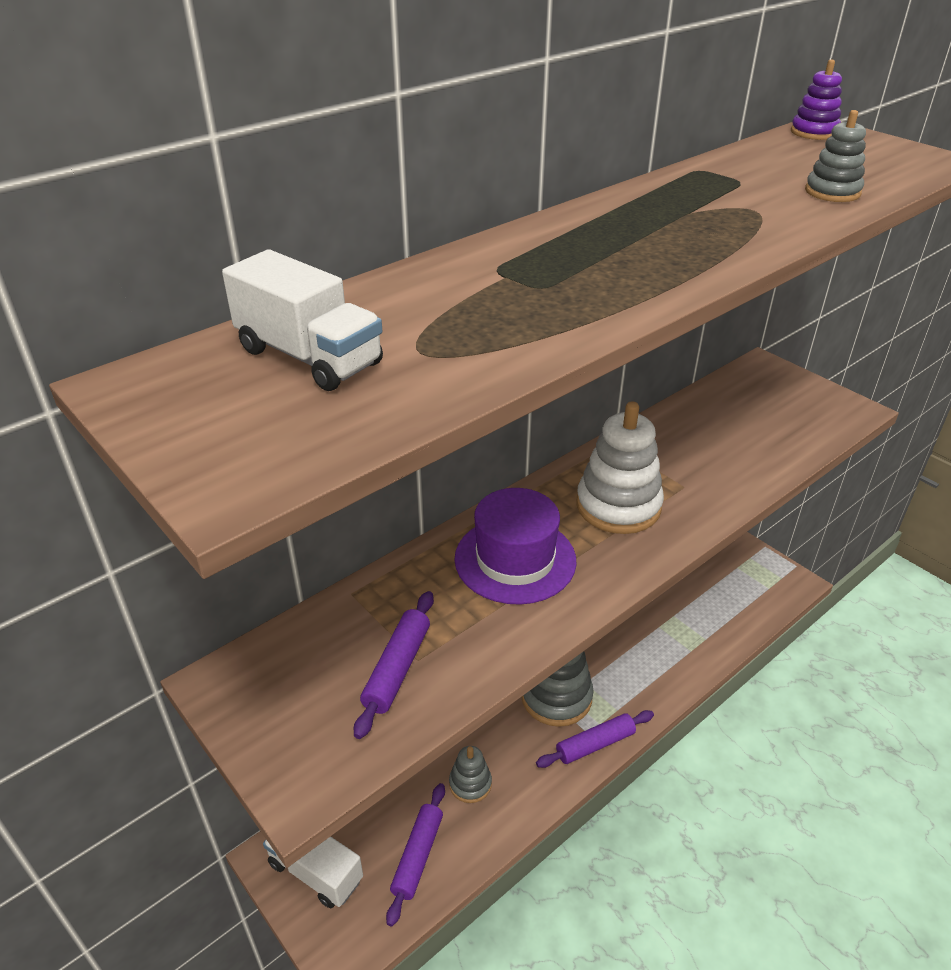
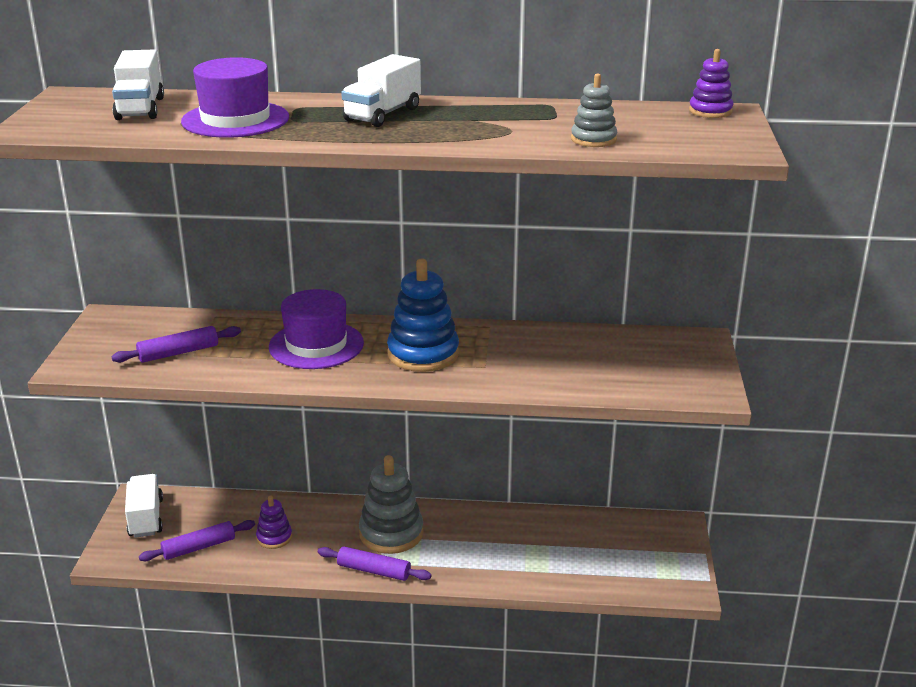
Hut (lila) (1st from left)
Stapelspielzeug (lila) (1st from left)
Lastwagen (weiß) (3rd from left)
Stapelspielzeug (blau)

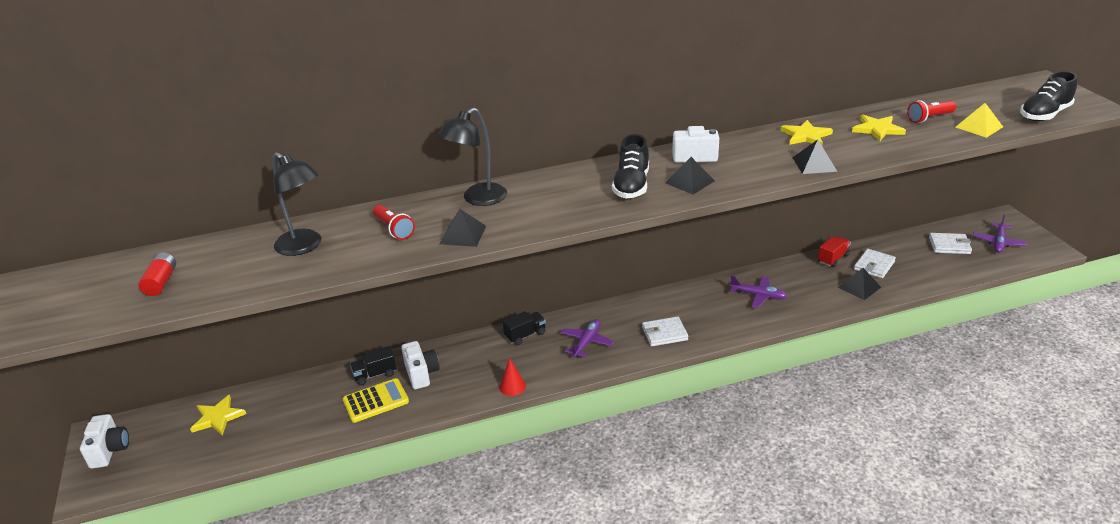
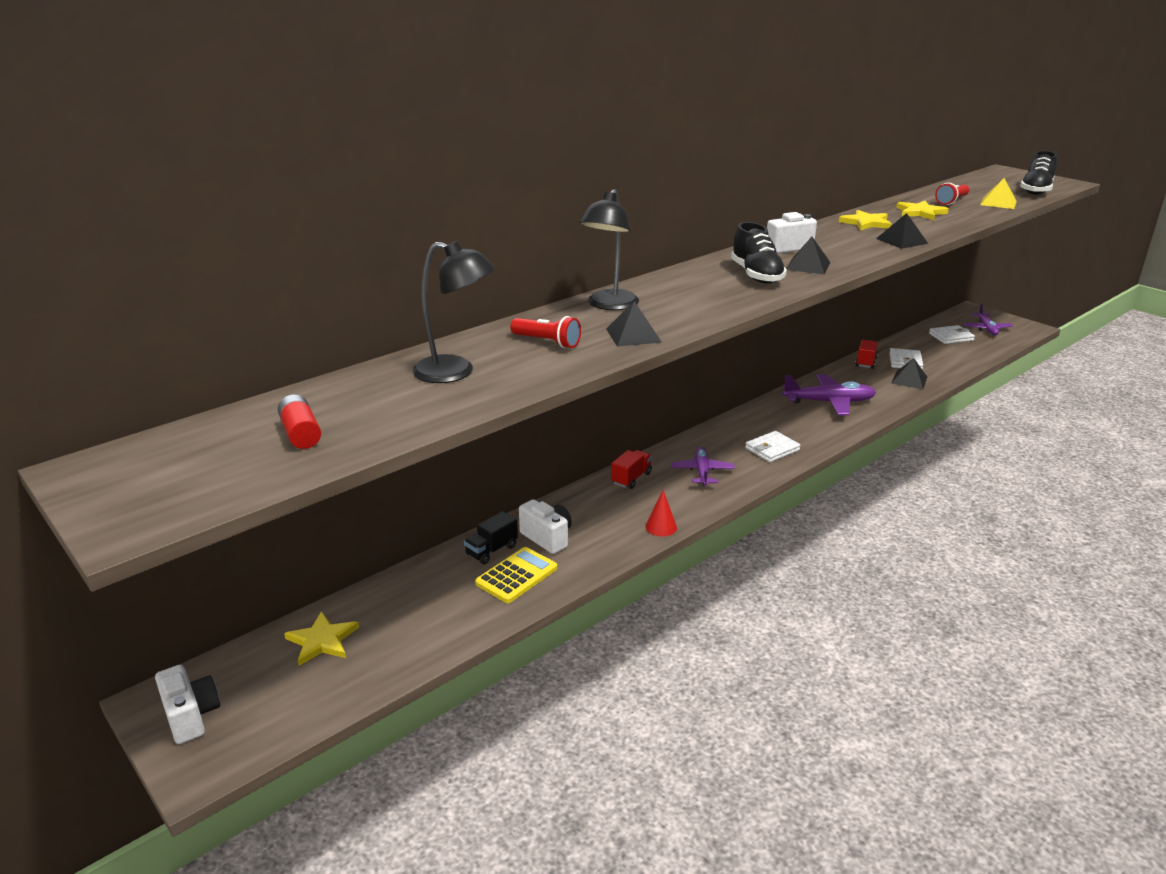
Lastwagen (rot) (1st from left)
Flugzeug (lila) (2nd from left)

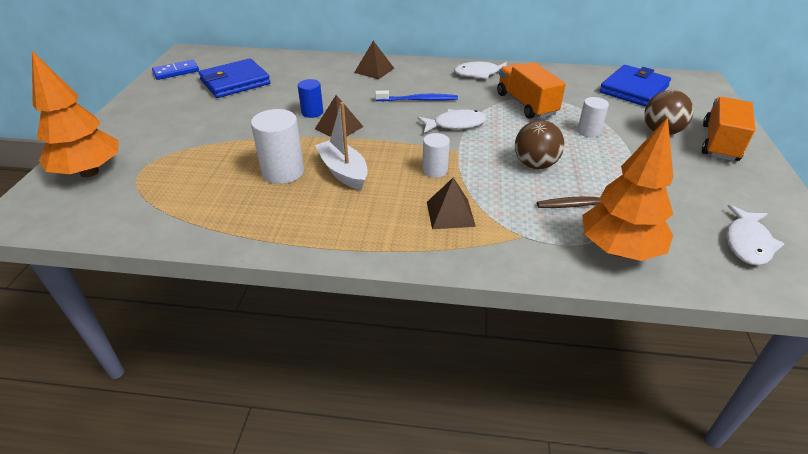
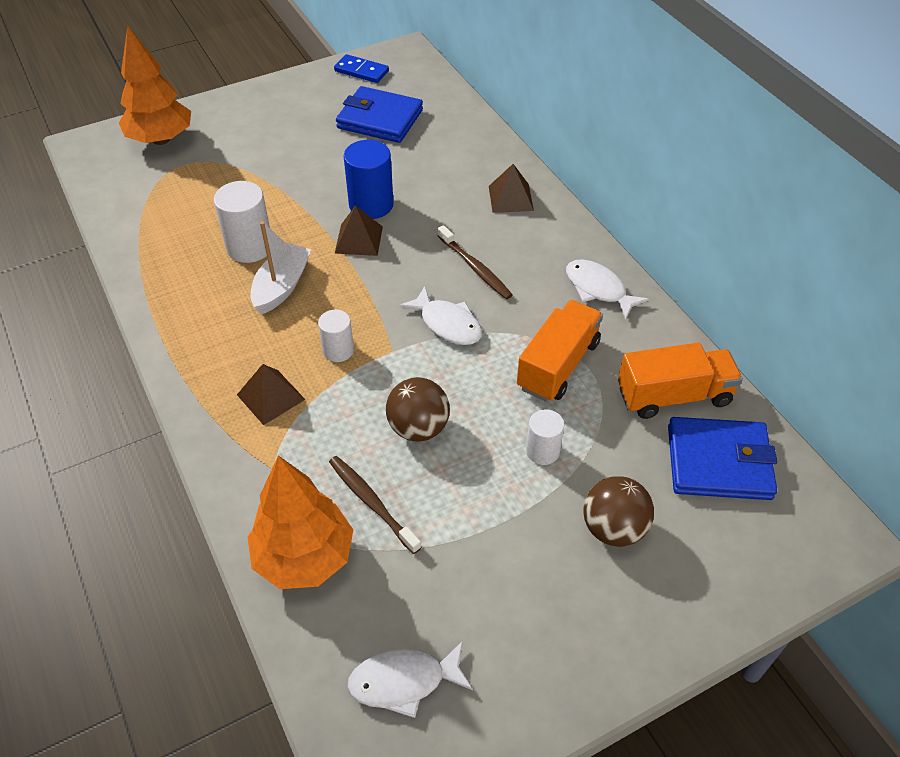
Vollzylinder (blau)
Zahnbürste (braun) (2nd from left)
Lastwagen (orange) (2nd from left)

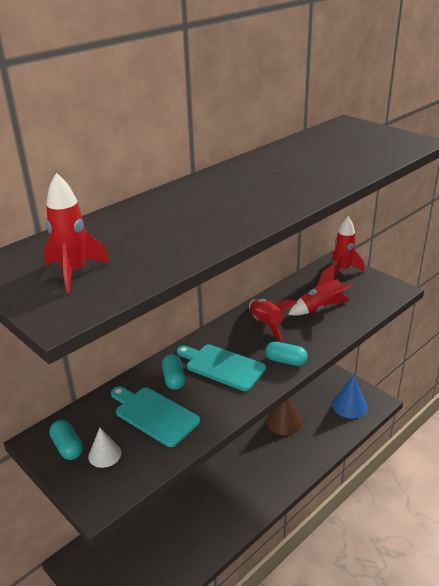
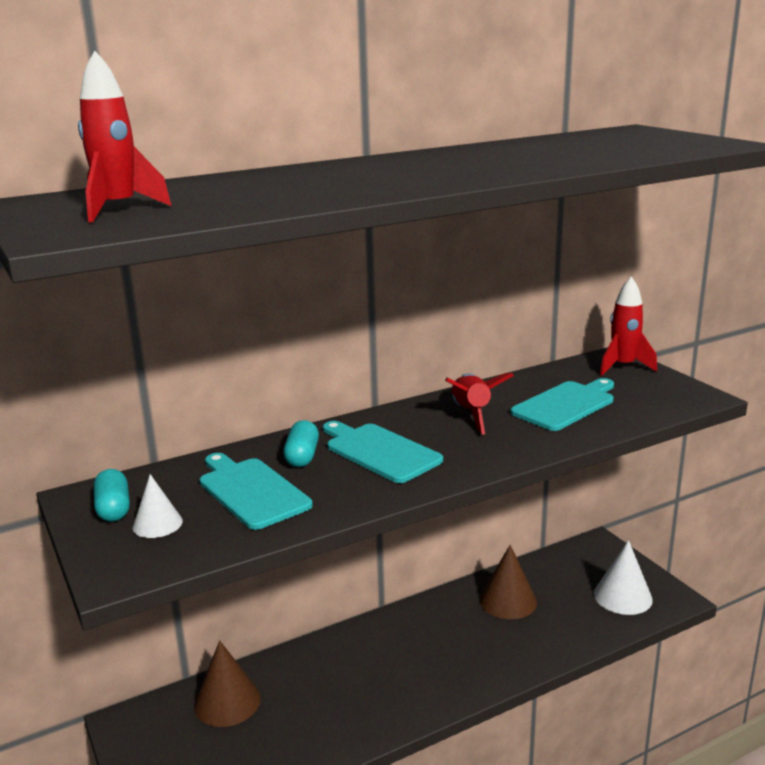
Kegel (braun) (1st from left)
Schneidebrett (türkis) (3rd from left)
Kegel (weiß) (2nd from left)
Kapsel (türkis) (3rd from left in the first image)

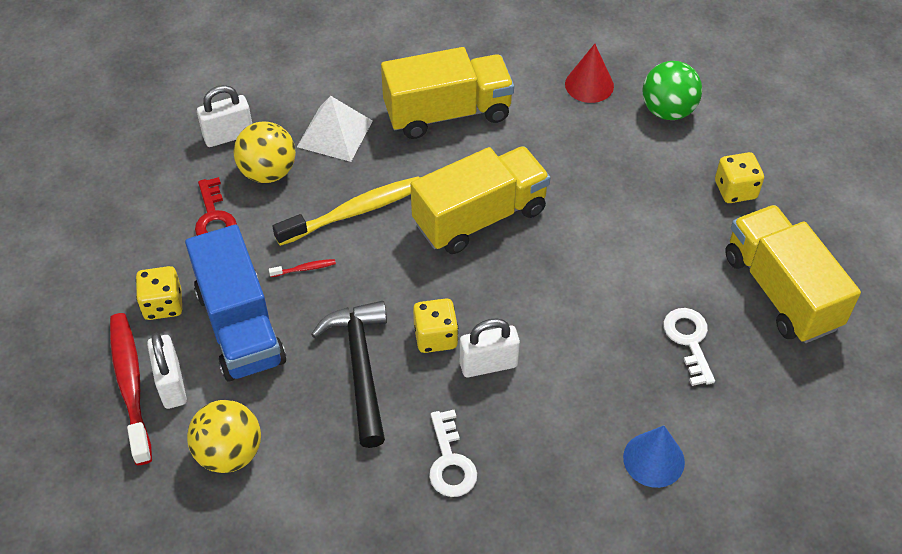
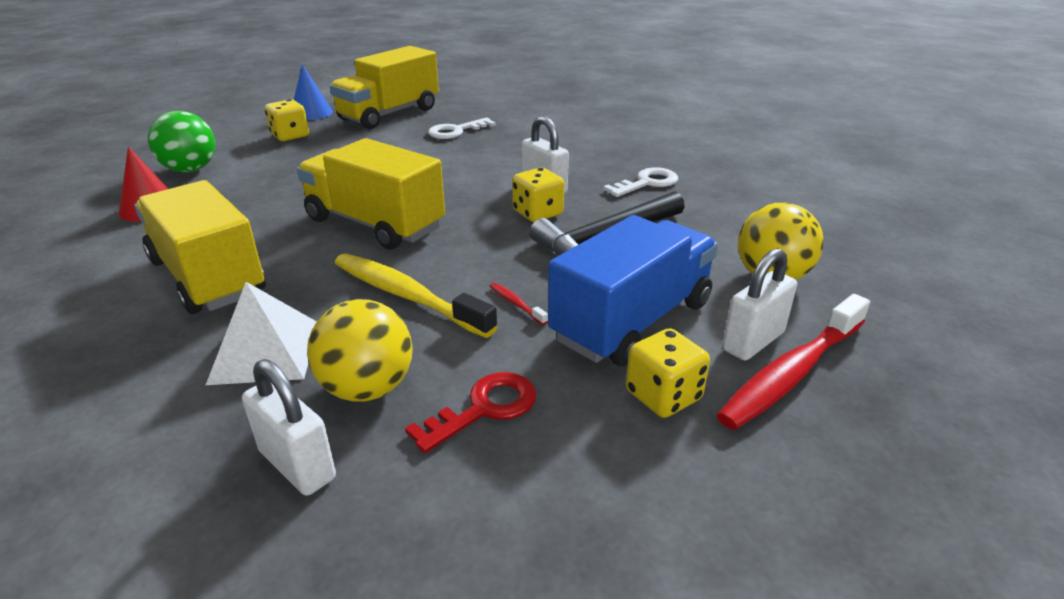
Kegel (blau)

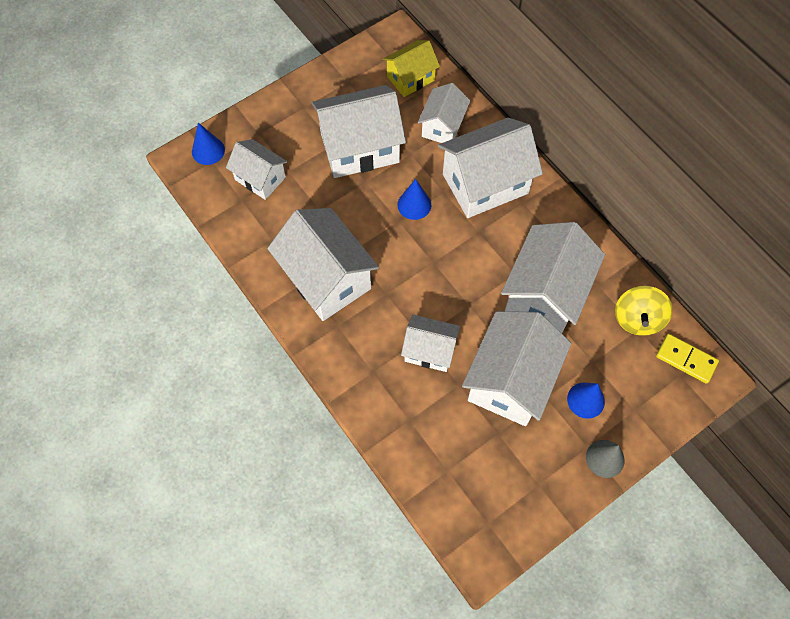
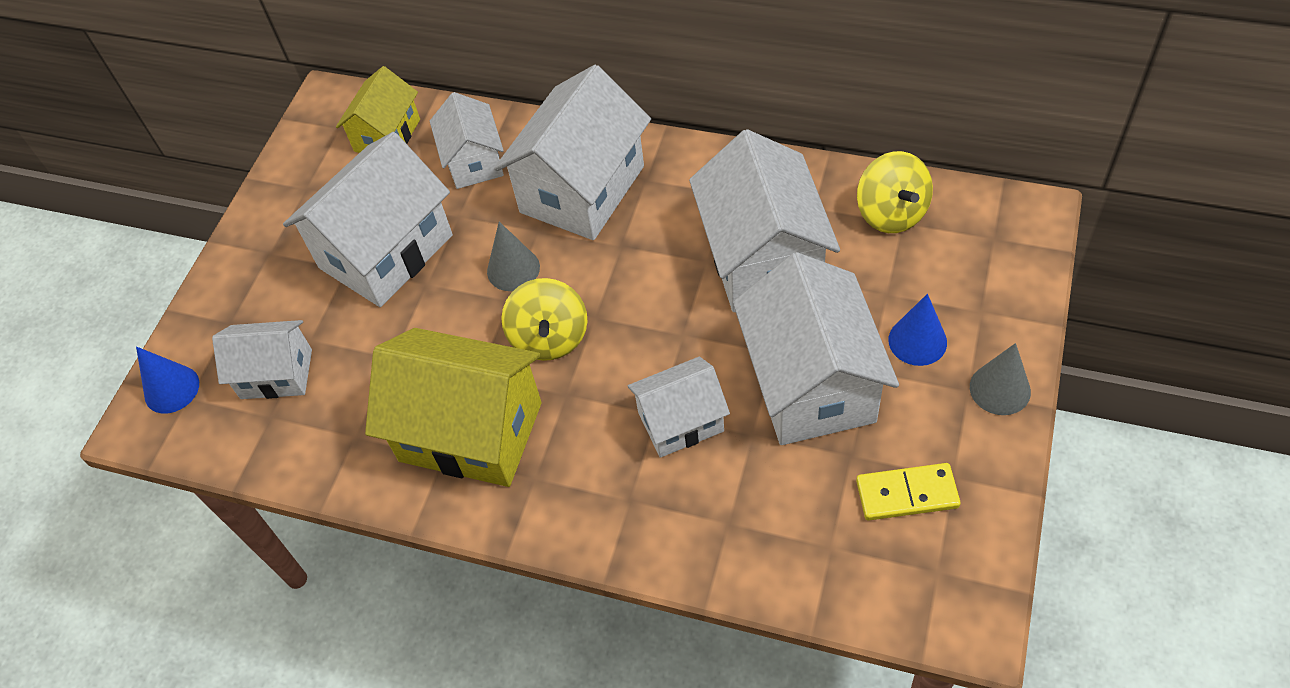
Haus (gelb) (2nd from left)
Kegel (grau) (1st from left)
Kreisel (gelb) (1st from left)
Dominostein (gelb)

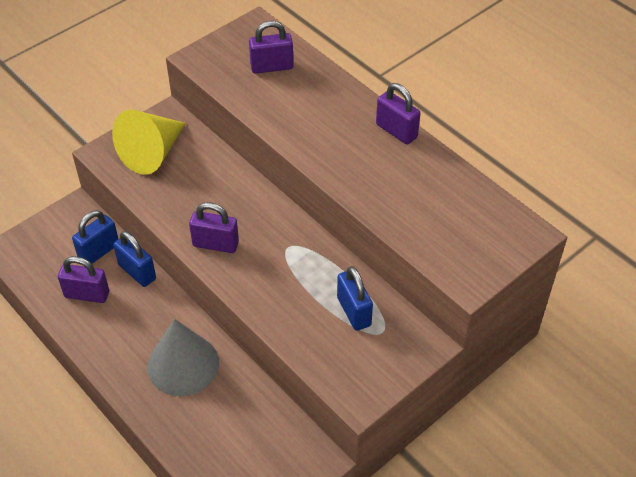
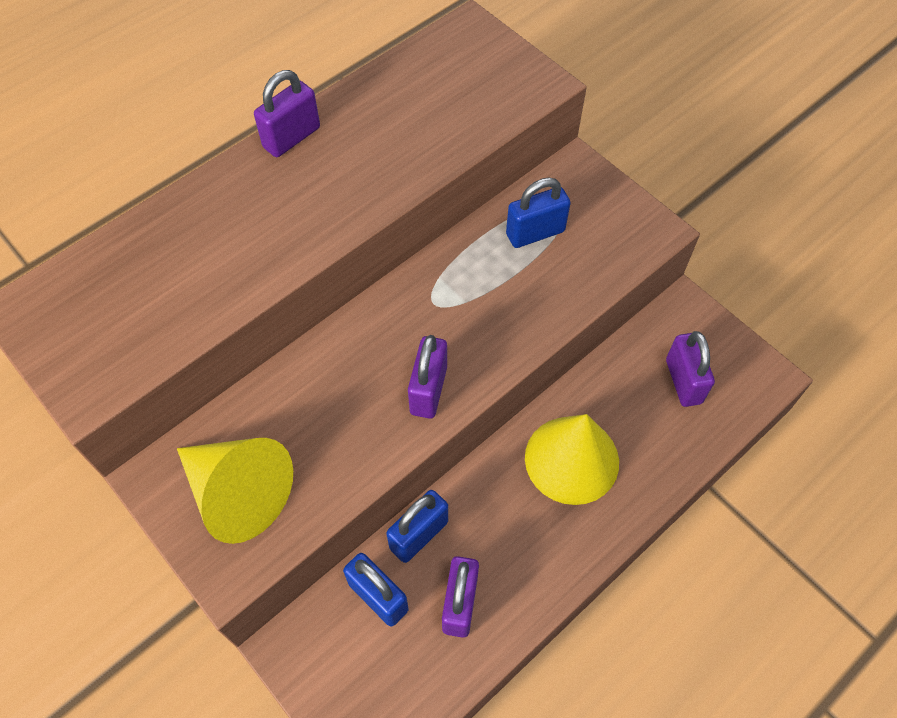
Kegel (gelb) (2nd from left)
Vorhängeschloss (lila) (4th from left)

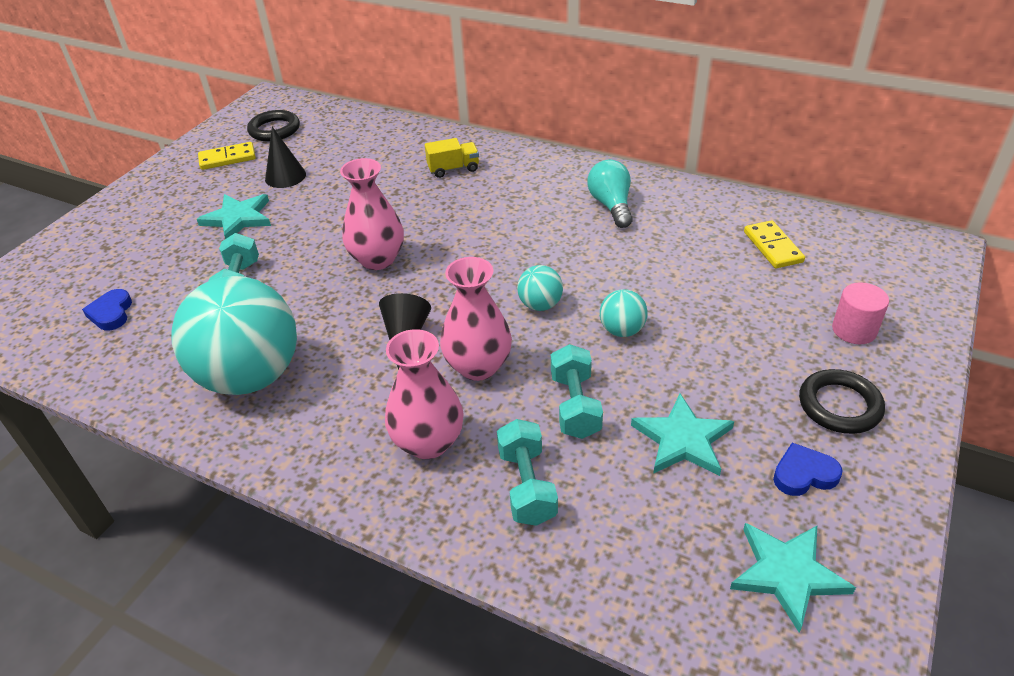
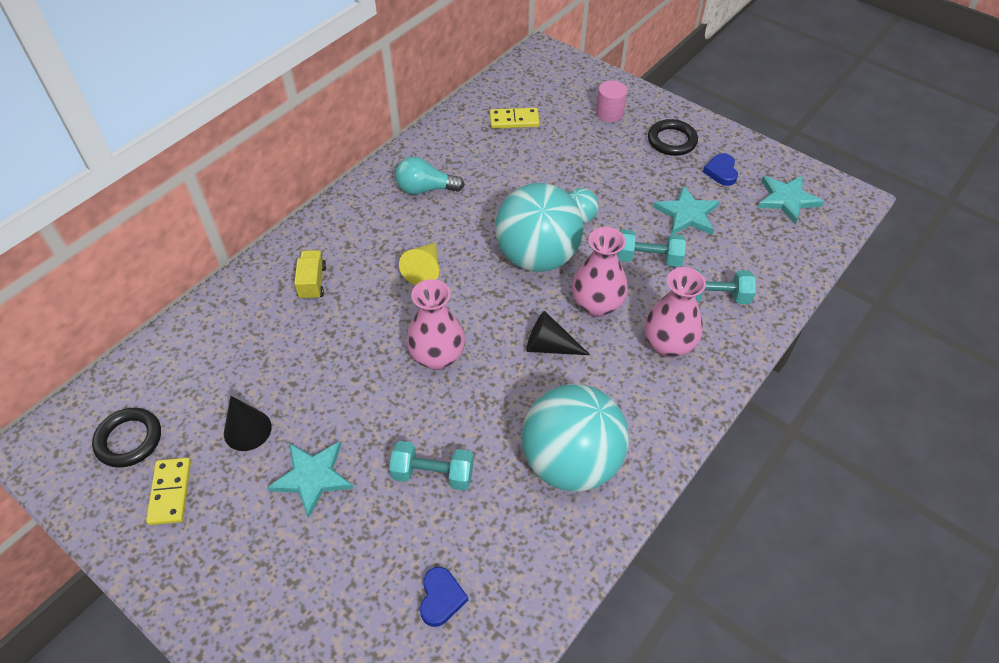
Kegel (gelb)
Herz (blau) (1st from left)
Ball (türkis) (1st from left)

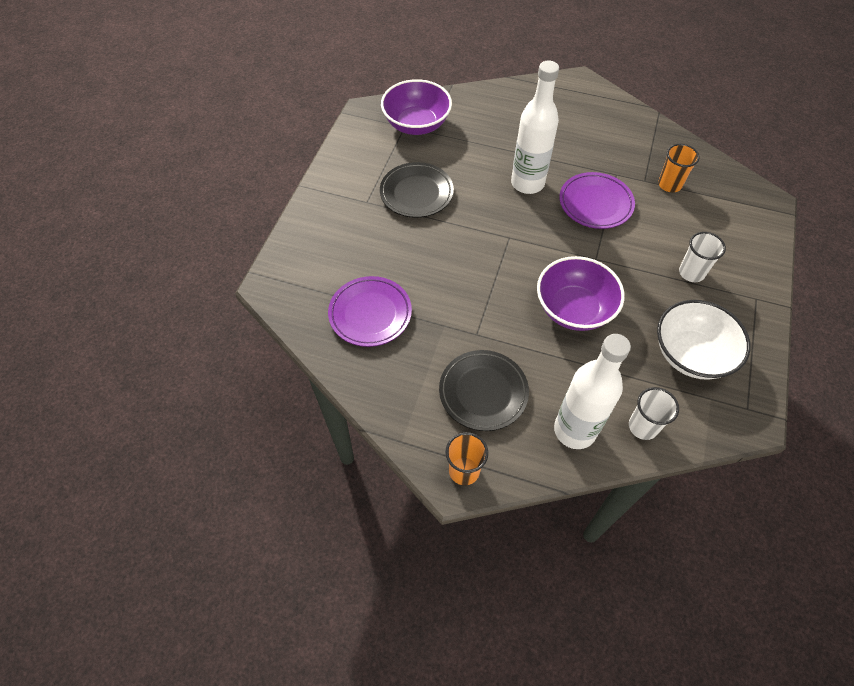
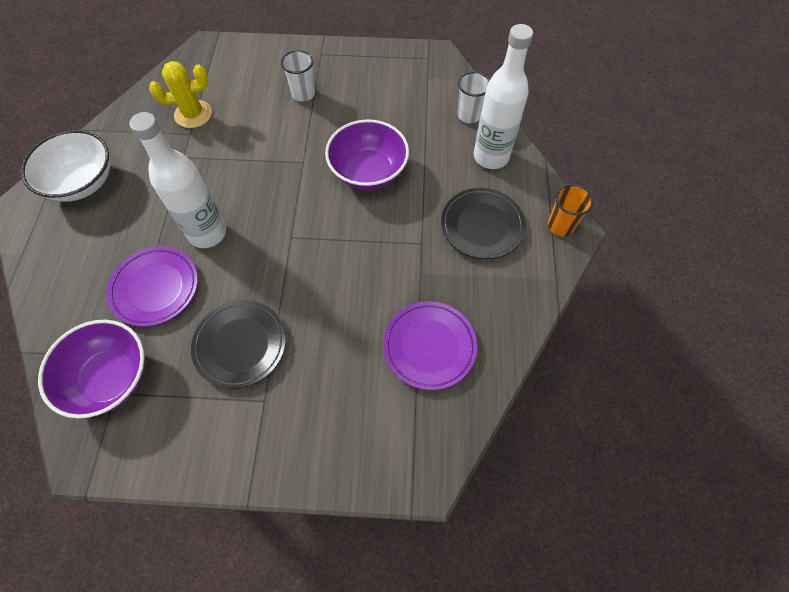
Schüssel (weiß)
Teller (lila) (1st from left)
Kaktus (gelb)

